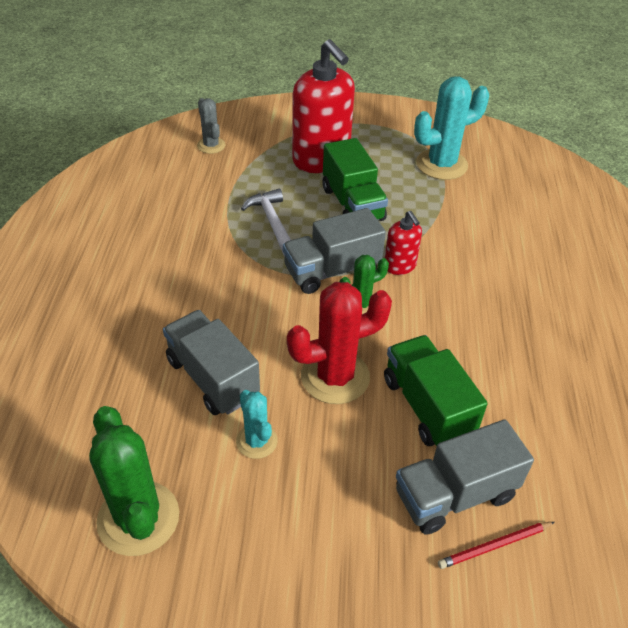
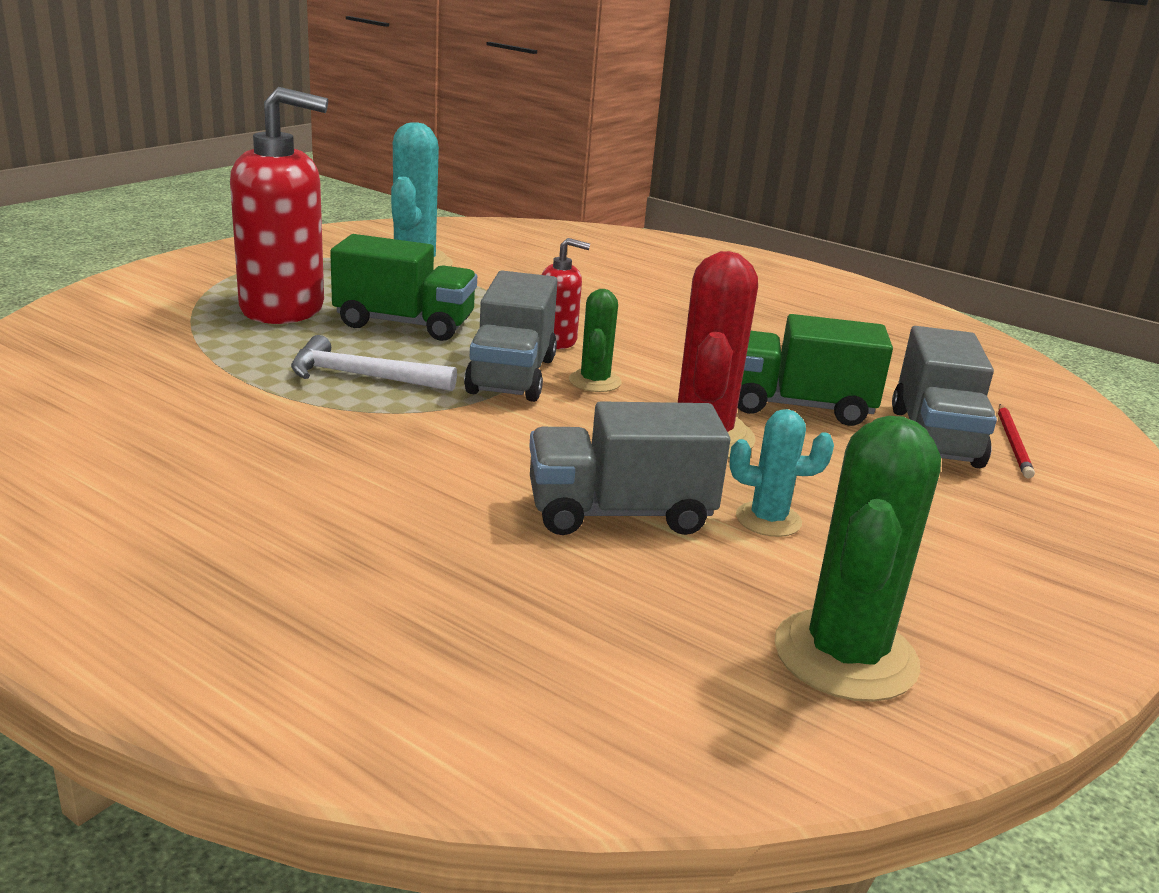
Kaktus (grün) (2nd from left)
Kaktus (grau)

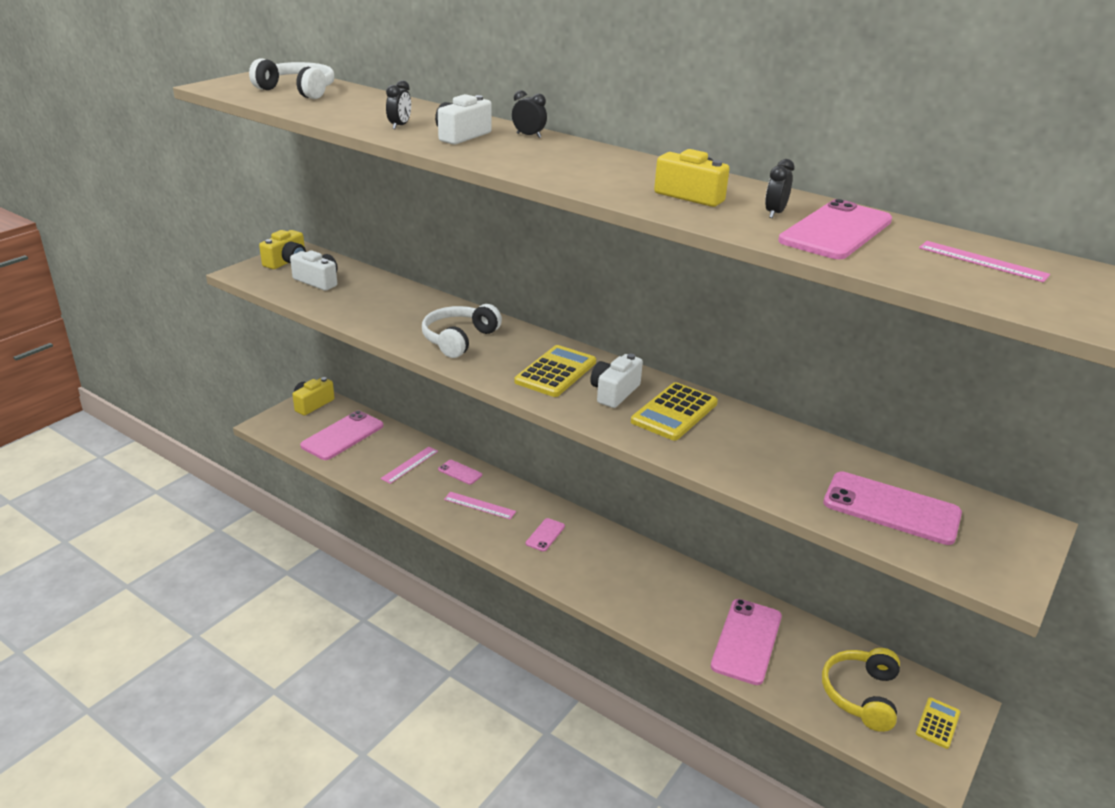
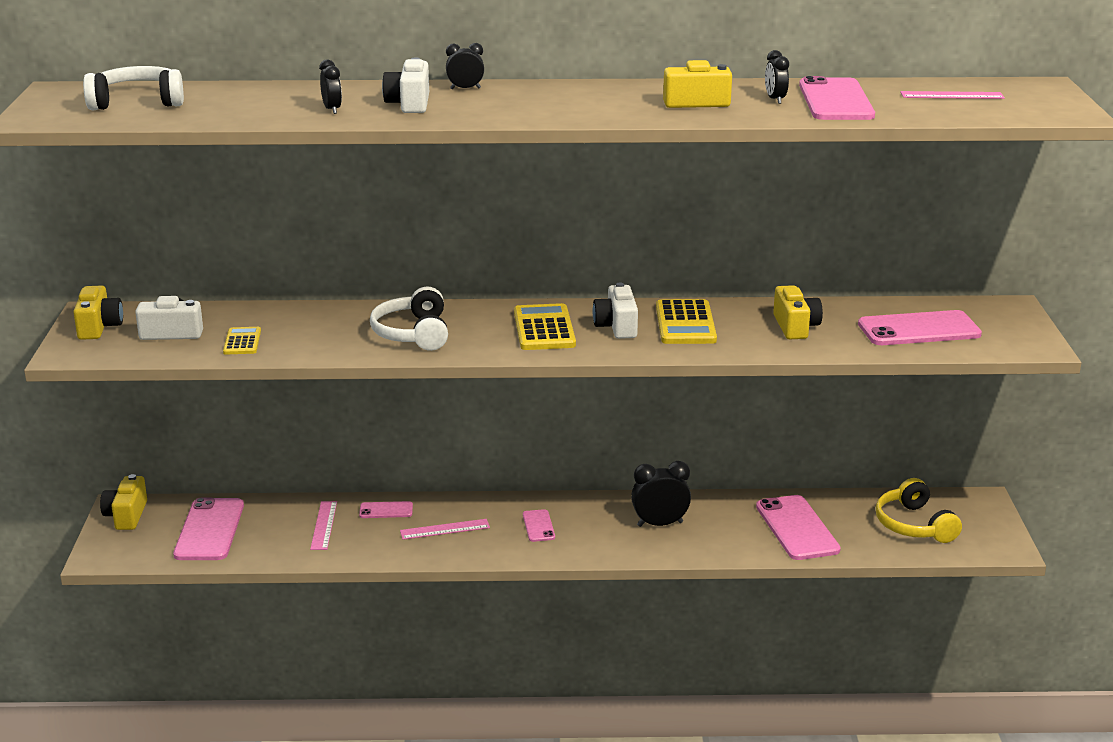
Taschenrechner (gelb) (1st from left)
Wecker (schwarz) (3rd from left)
Kamera (gelb) (4th from left)

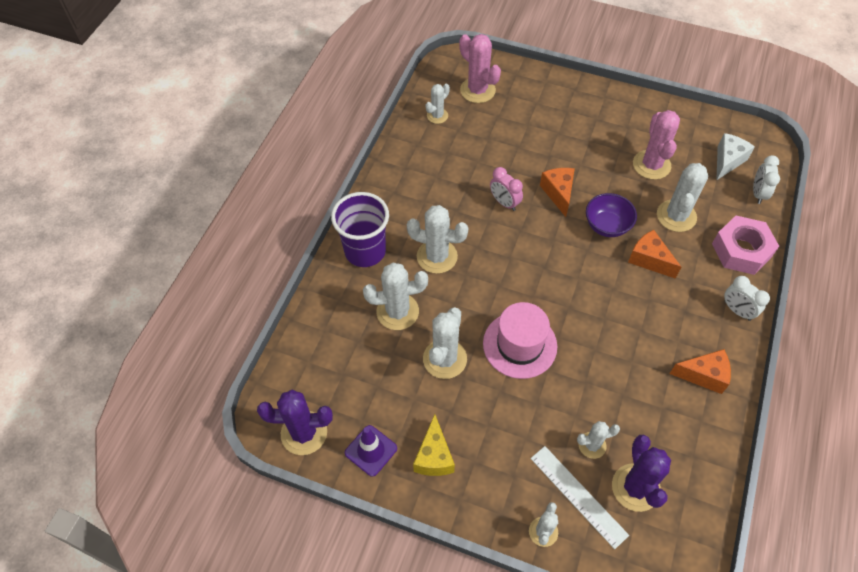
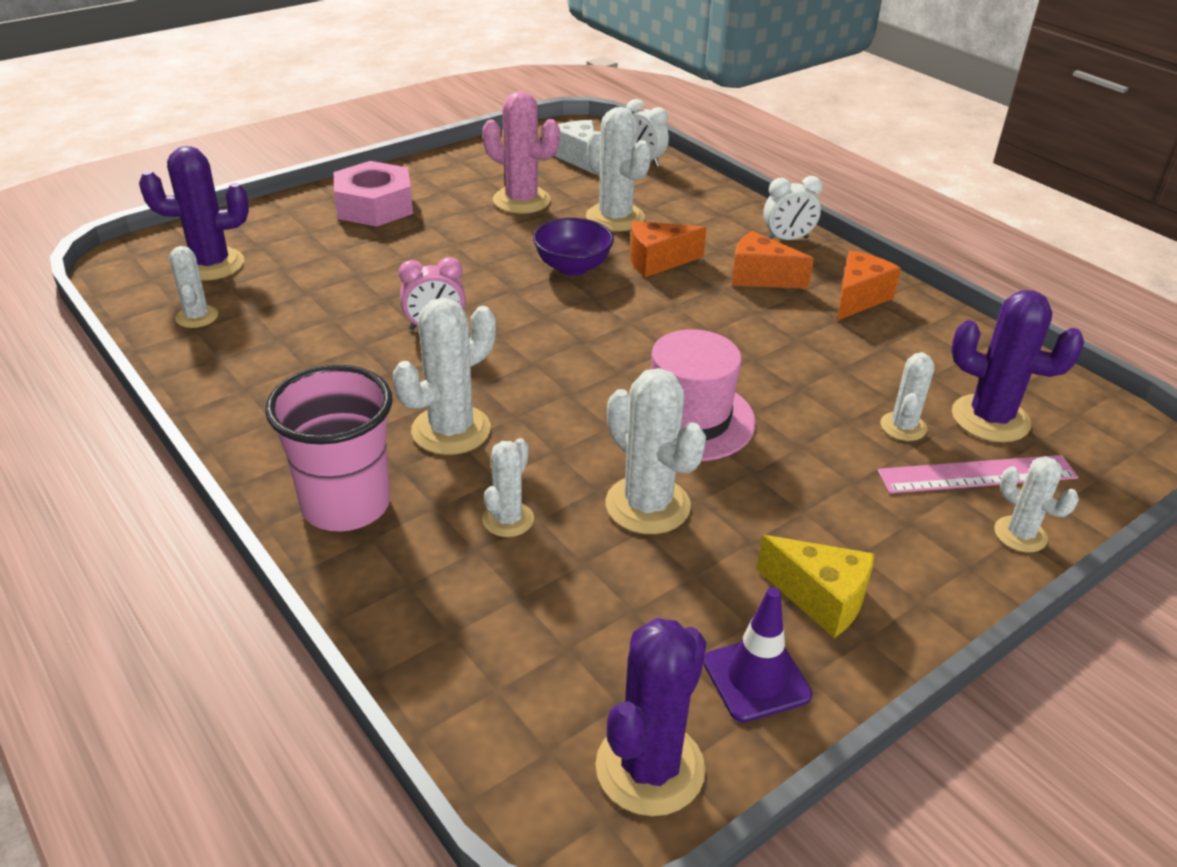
Kaktus (lila) (1st from left)
Becher (rosa)
Sechskantmutter (rosa)
Kaktus (weiß) (3rd from left)
Käse (orange) (2nd from left)
Lineal (rosa)

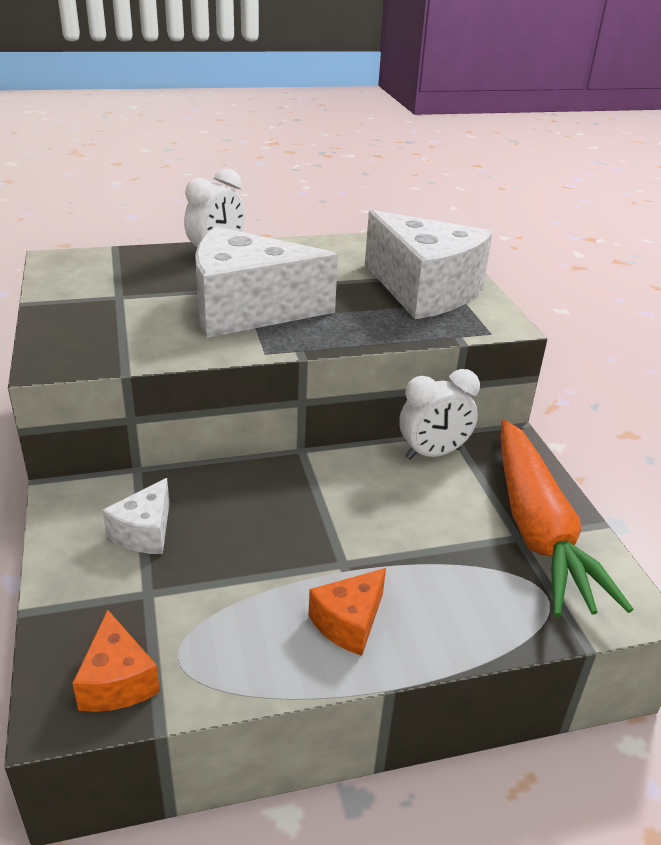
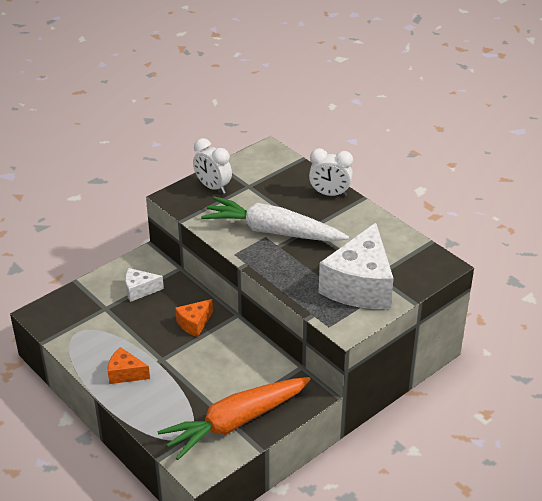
Käse (orange) (2nd from left)
Wecker (weiß) (1st from left)
Karotte (weiß)

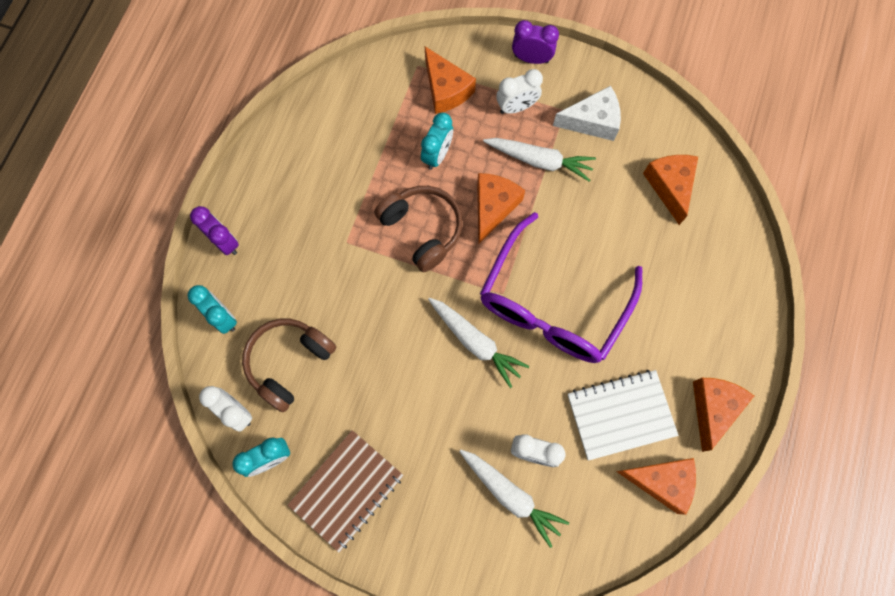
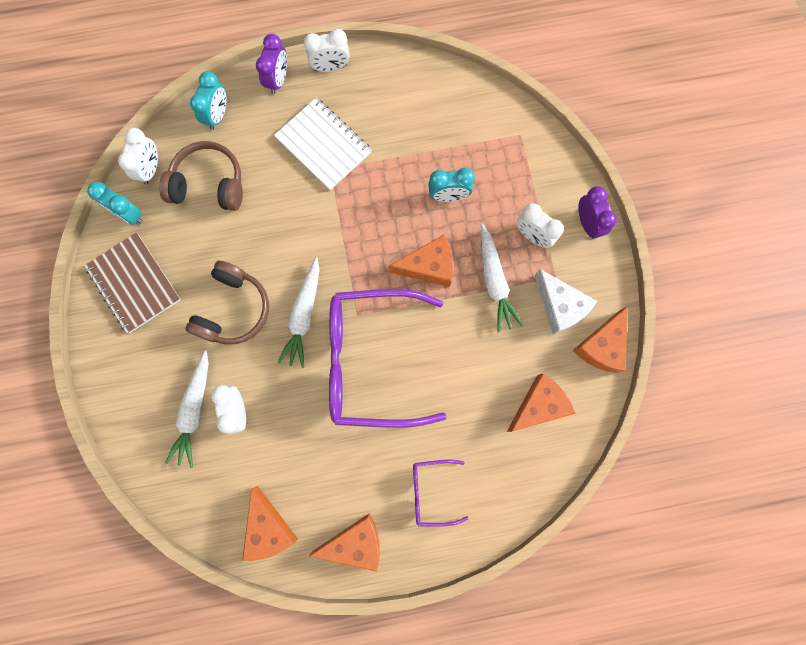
Notizbuch (braun)
Kopfhörer (braun) (2nd from left)
Notizbuch (weiß)
Wecker (weiß) (3rd from left)
Brille (lila) (2nd from left)
Käse (orange) (5th from left)

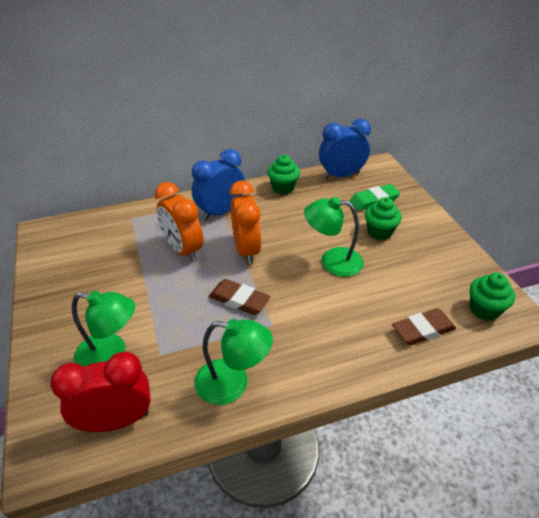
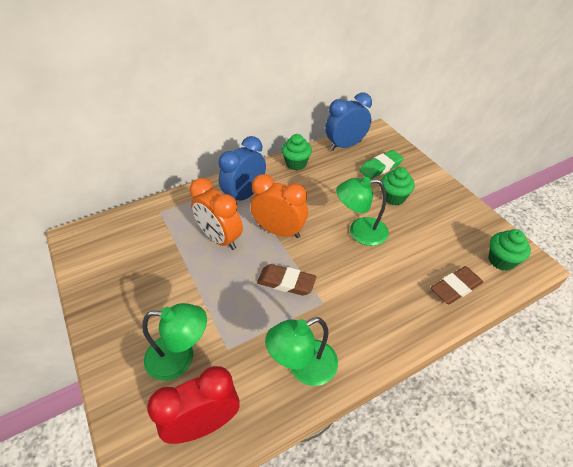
Wecker (orange) (2nd from left)
Lampe (grün) (2nd from left)

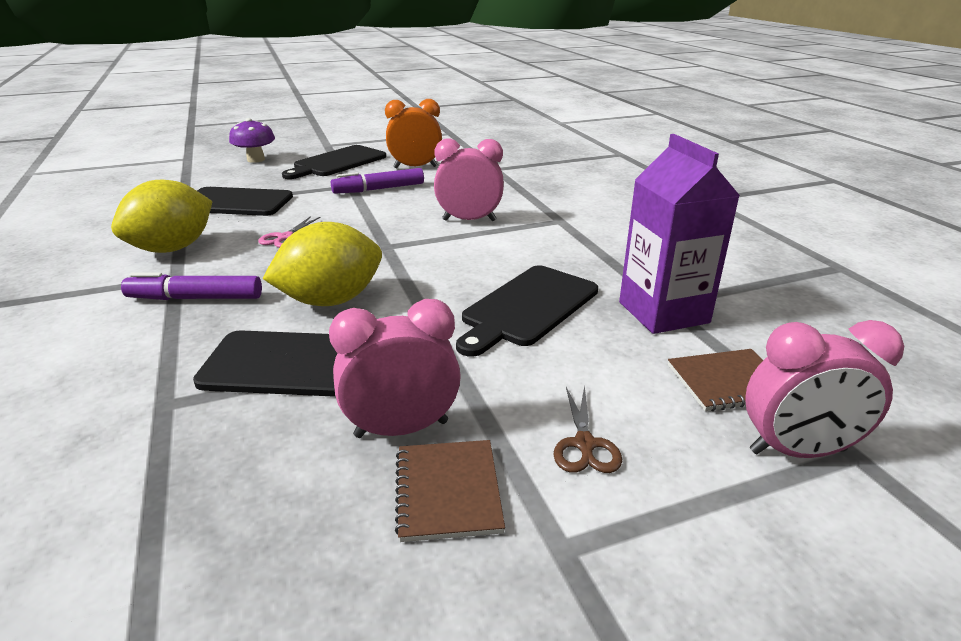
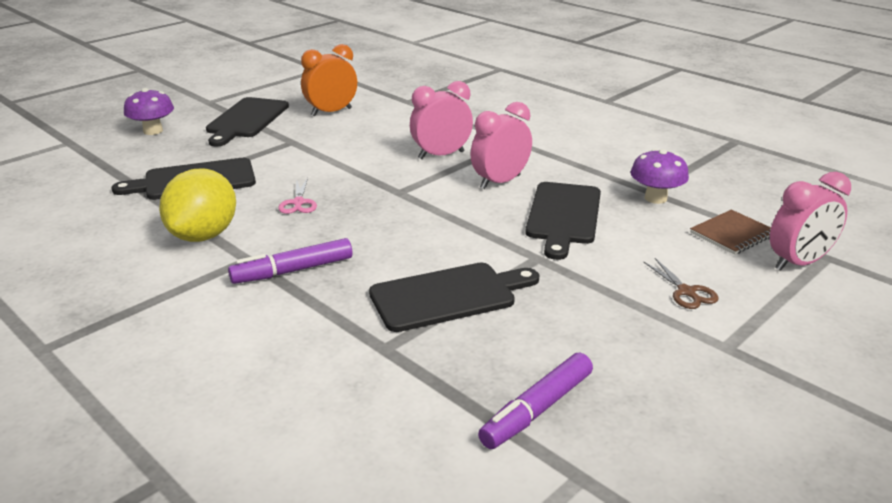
Wecker (rosa) (2nd from left)
Filzstift (lila) (2nd from left)
Pilz (lila) (2nd from left)
Zitrone (gelb) (2nd from left in the first image)
Notizbuch (braun) (1st from left in the first image)

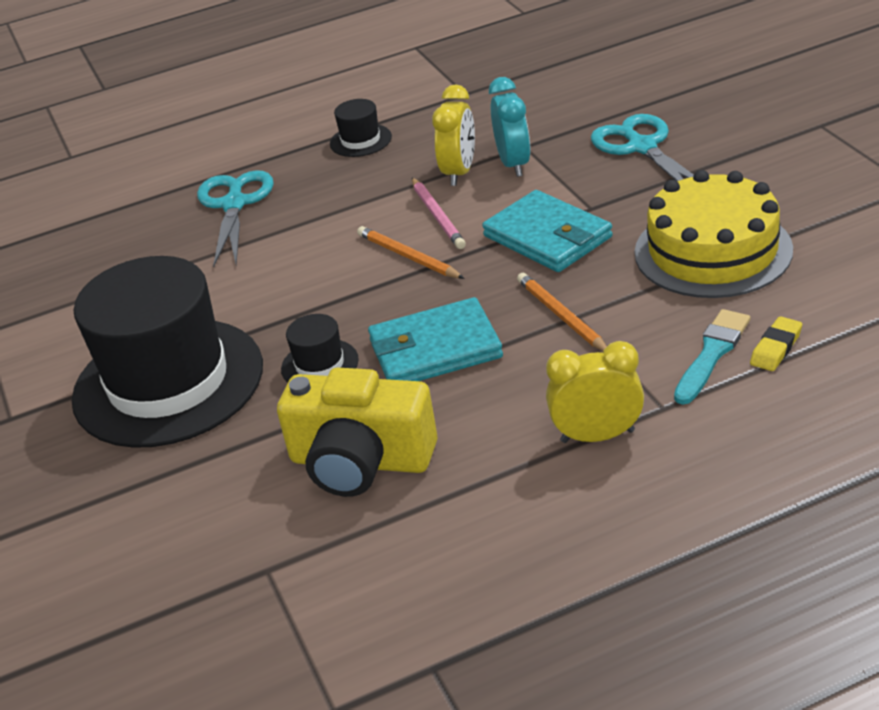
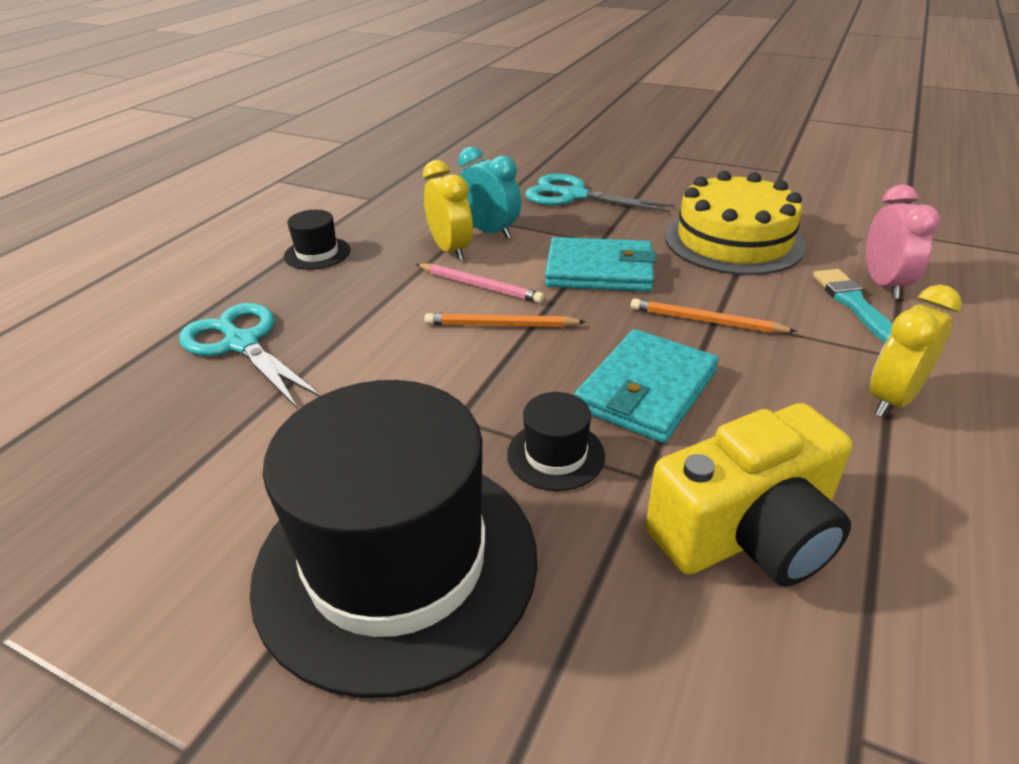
Wecker (rosa)

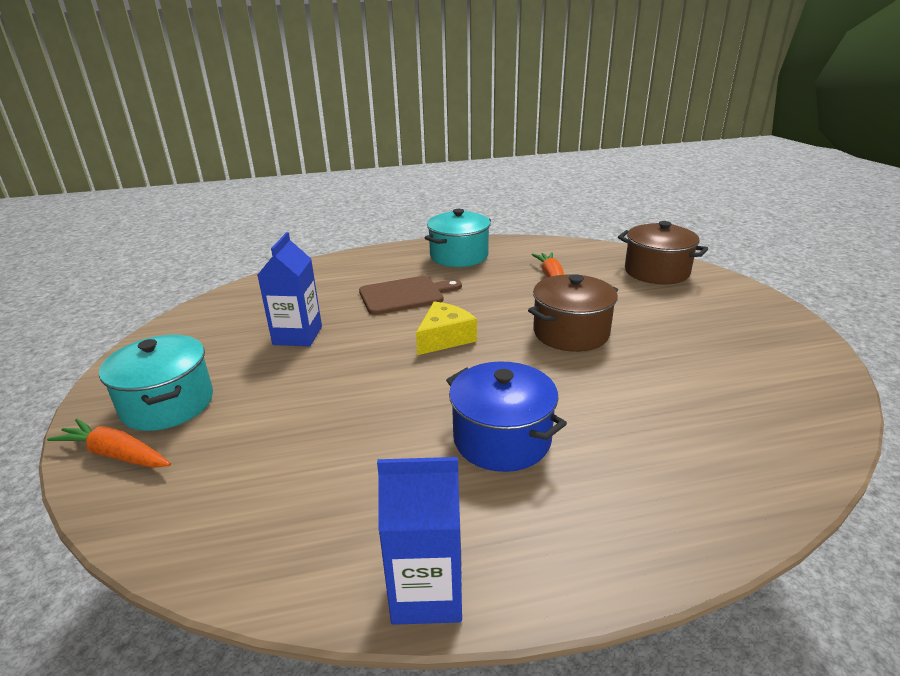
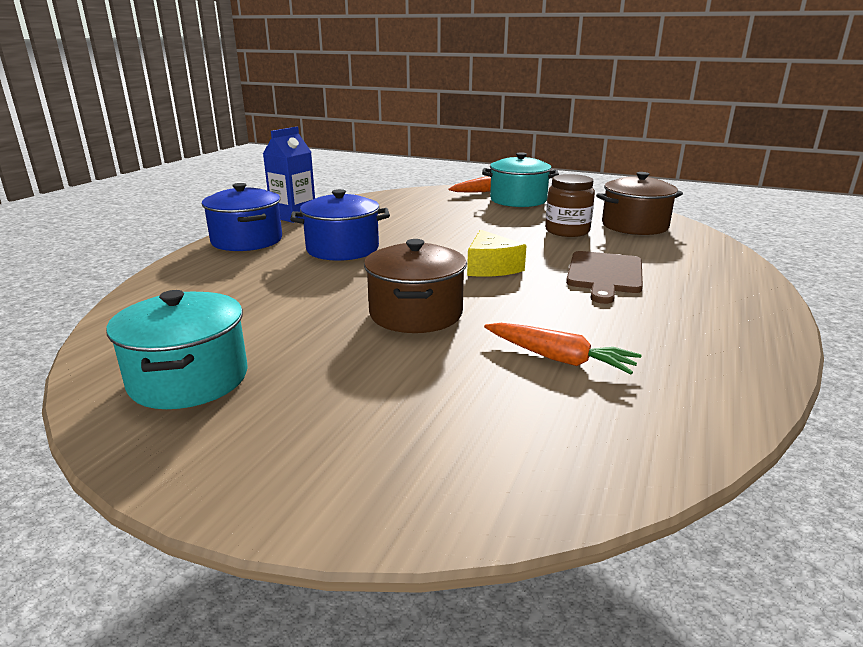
Kochtopf (türkis) (1st from left)
Kochtopf (blau) (1st from left)
Einmachglas (braun)
Kochtopf (braun) (2nd from left)

